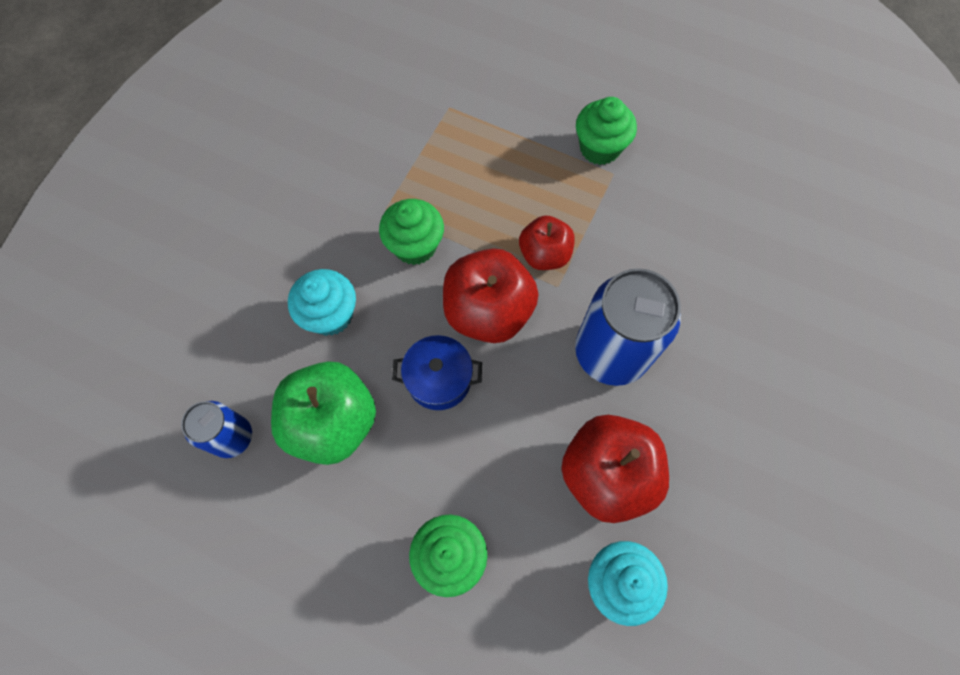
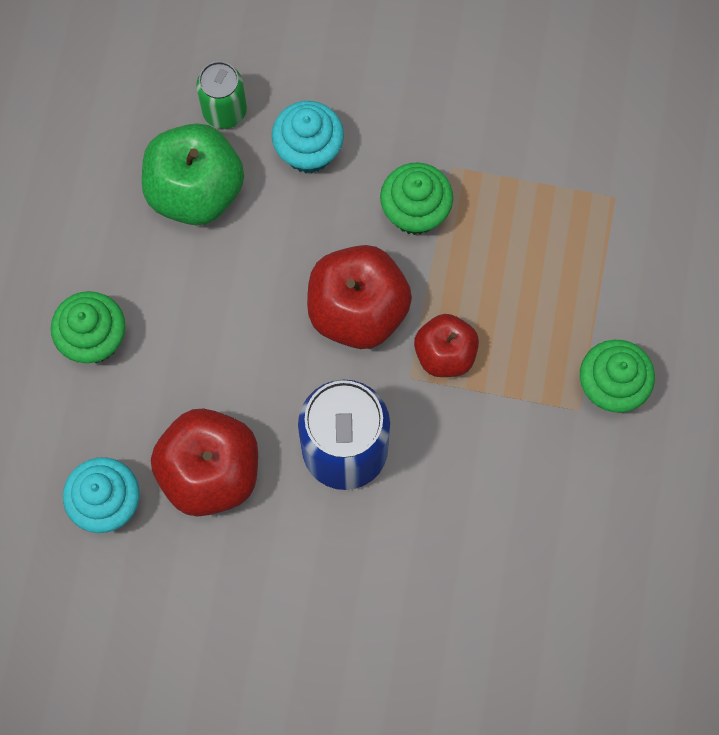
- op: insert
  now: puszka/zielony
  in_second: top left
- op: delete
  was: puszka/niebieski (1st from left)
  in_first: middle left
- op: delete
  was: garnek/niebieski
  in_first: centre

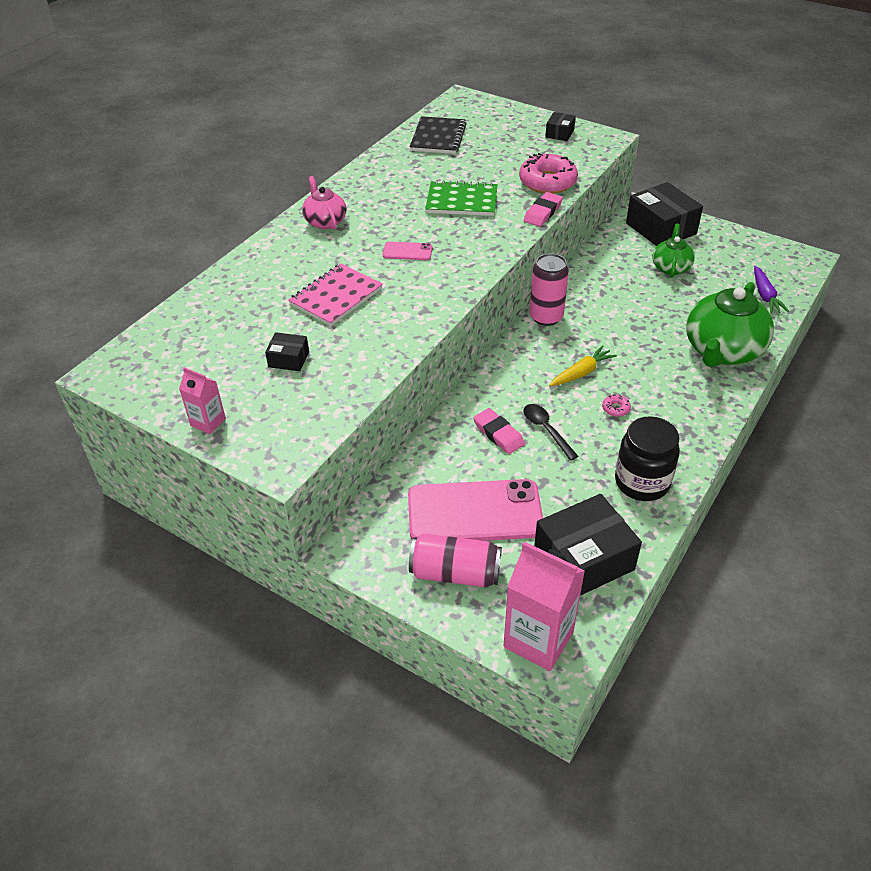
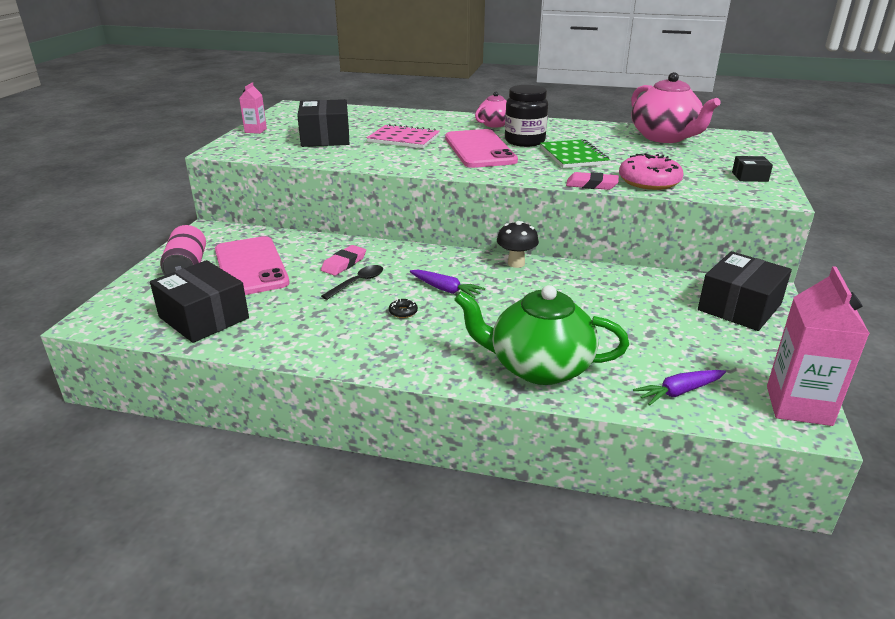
- op: resize
  was: pudełko/czarny (1st from left in the first image)
  in_first: middle left
  in_second: top centre
  ratio: 2.09
- op: recolor
  was: donut/różowy (2nd from left)
  now: donut/czarny
  in_first: middle right
  in_second: centre
- op: recolor
  was: marchewka/żółty
  now: marchewka/fioletowy (1st from left)
  in_first: middle right
  in_second: centre
- op: resize
  was: telefon/różowy (1st from left in the first image)
  in_first: top centre
  in_second: top centre
  ratio: 2.33
- op: replace
  was: puszka/różowy (2nd from left)
  now: grzyb/czarny
  in_first: top centre
  in_second: centre
- op: move
  was: słoik/czarny
  in_first: middle right
  in_second: top centre
- op: replace
  was: zeszyt/czarny
  now: imbryk/różowy (2nd from left)
  in_first: top centre
  in_second: top right
- op: move
  was: karton mleka/różowy (2nd from left)
  in_first: bottom centre
  in_second: middle right
- op: delete
  was: imbryk/zielony (1st from left)
  in_first: top right

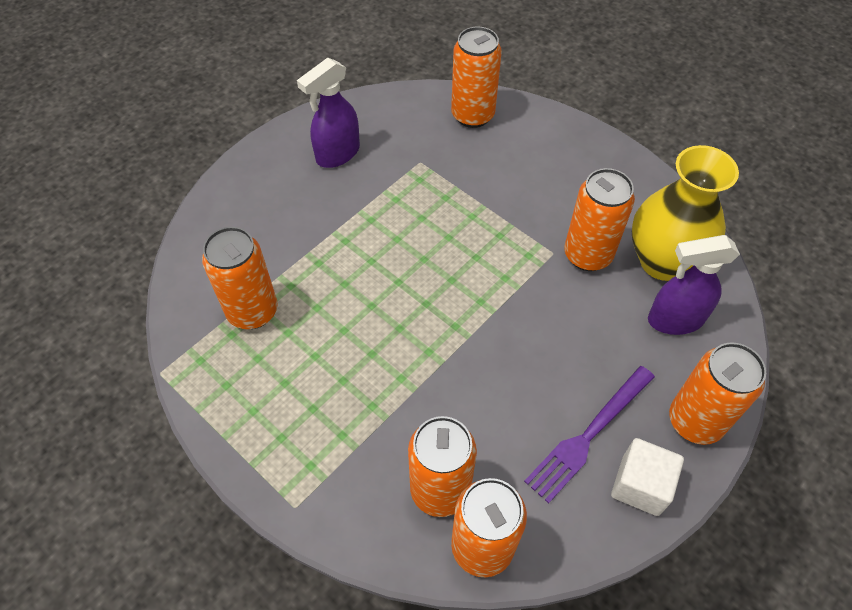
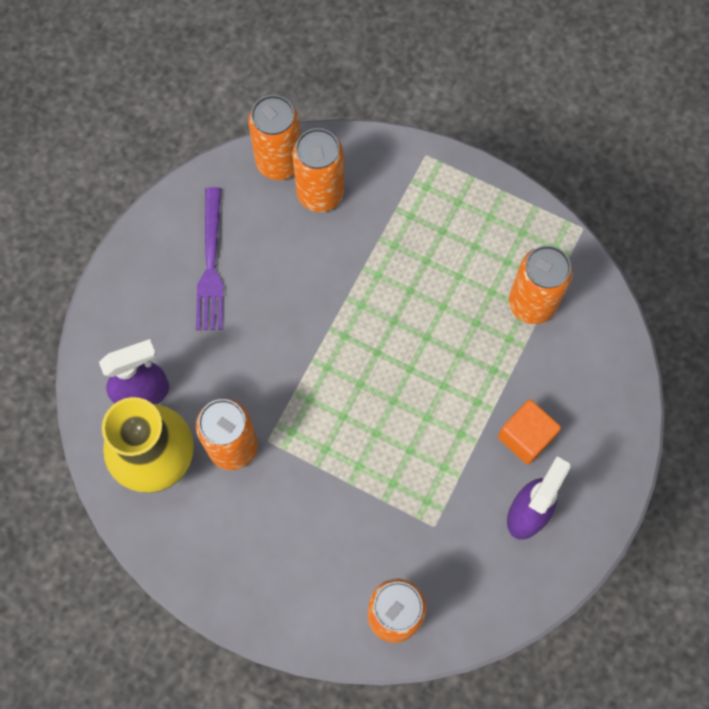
- op: rotate
  was: widelec/fioletowy
  in_first: bottom right
  in_second: middle left
  clockwise: 150
- op: insert
  now: sześcian/pomarańczowy
  in_second: middle right
- op: delete
  was: sześcian/biały
  in_first: bottom right
- op: delete
  was: puszka/pomarańczowy (6th from left)
  in_first: middle right

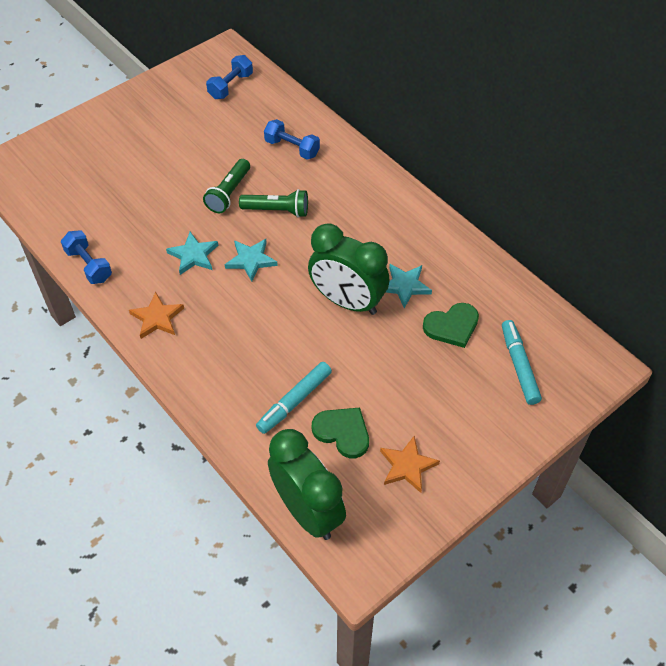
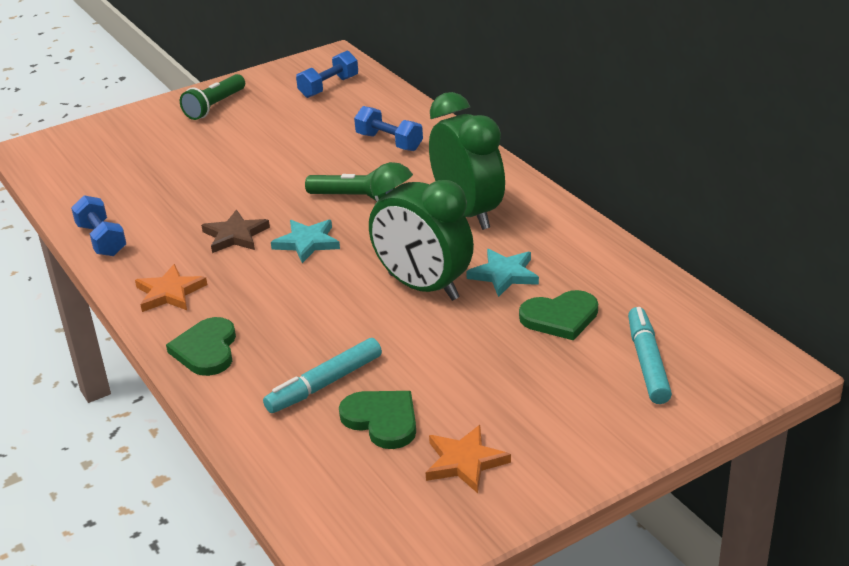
- op: insert
  now: serce/zielony (1st from left)
  in_second: middle left
- op: move
  was: latarka/zielony (1st from left)
  in_first: top centre
  in_second: top left
- op: recolor
  was: gwiazda/turkusowy (1st from left)
  now: gwiazda/brązowy
  in_first: middle left
  in_second: middle left
- op: move
  was: budzik/zielony (1st from left in the first image)
  now: budzik/zielony (2nd from left)
  in_first: bottom centre
  in_second: top centre

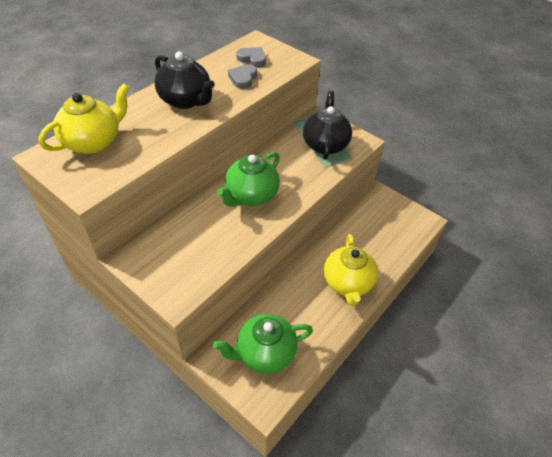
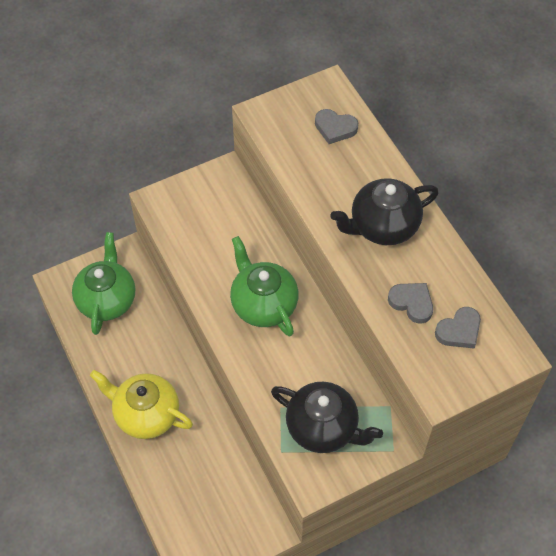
- op: replace
  was: imbryk/żółty (1st from left)
  now: serce/szary (1st from left)
  in_first: top left
  in_second: top centre

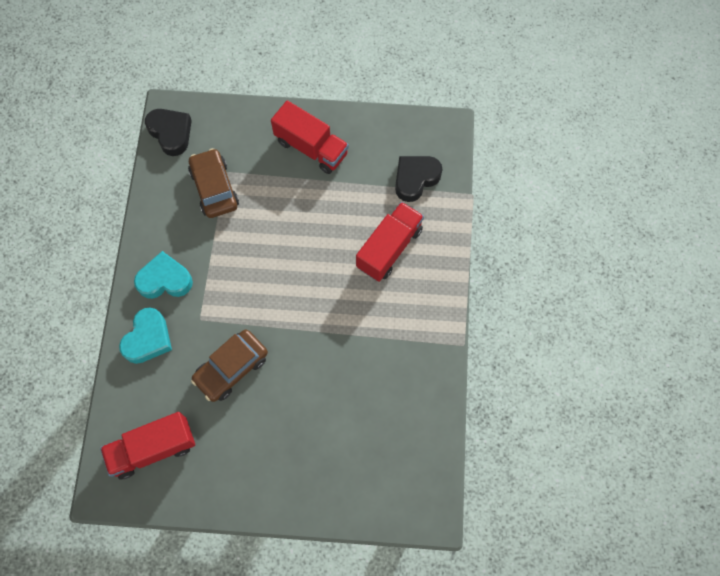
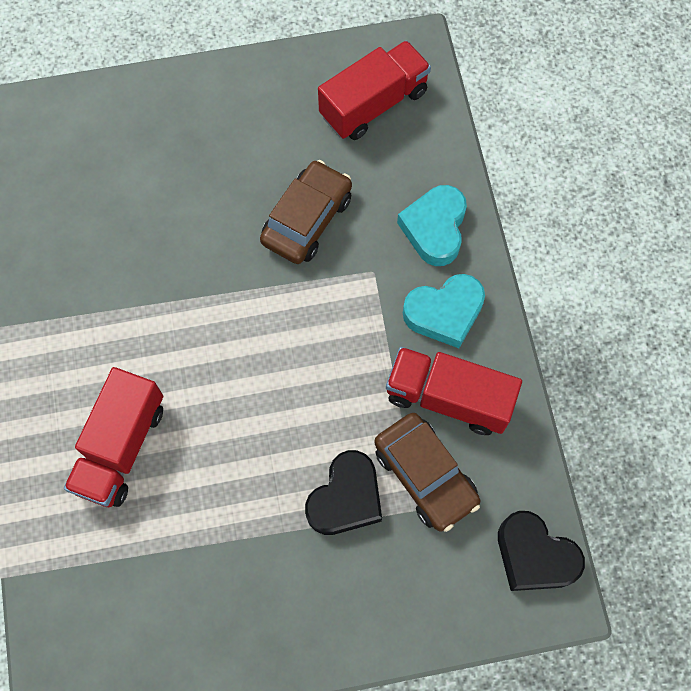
- op: move
  was: serce/czarny (2nd from left in the first image)
  now: serce/czarny (1st from left)
  in_first: top centre
  in_second: bottom centre
- op: move
  was: ciężarówka/czerwony (2nd from left in the first image)
  now: ciężarówka/czerwony (3rd from left)
  in_first: top centre
  in_second: centre

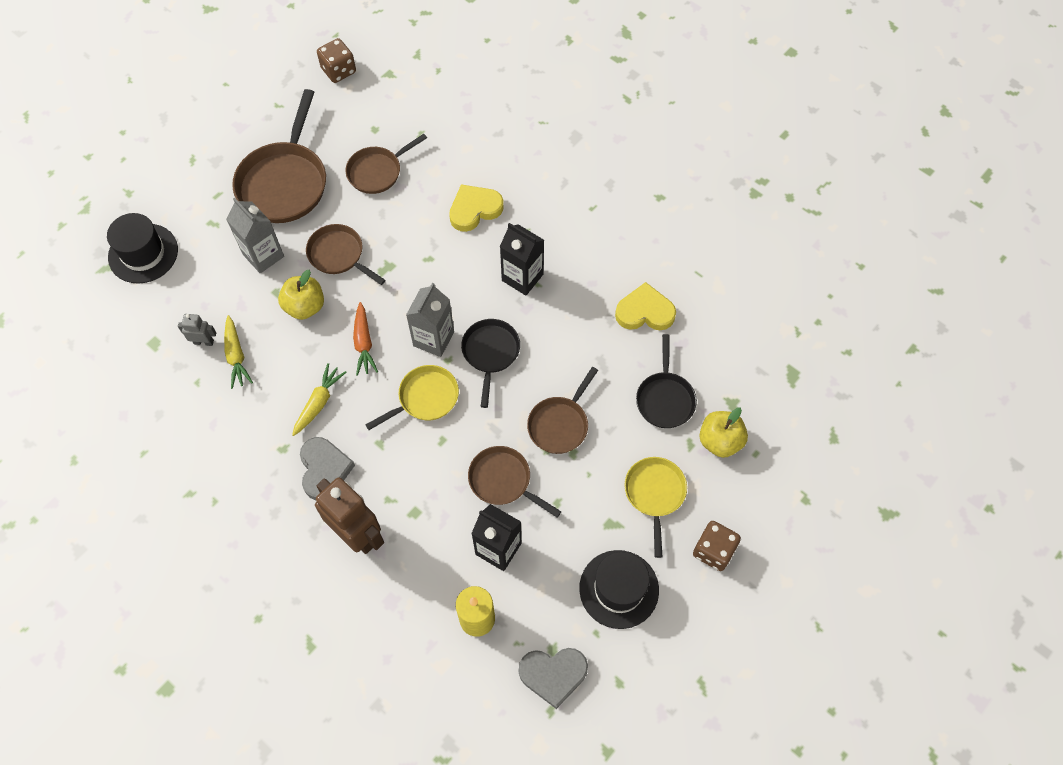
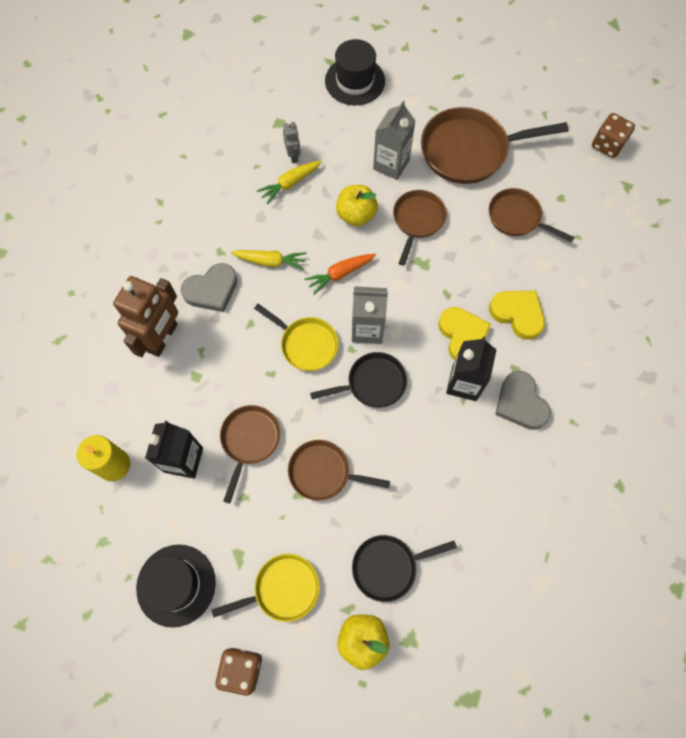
- op: move
  was: serce/żółty (2nd from left in the first image)
  now: serce/żółty (1st from left)
  in_first: centre
  in_second: middle right
- op: move
  was: serce/szary (2nd from left)
  in_first: bottom centre
  in_second: middle right

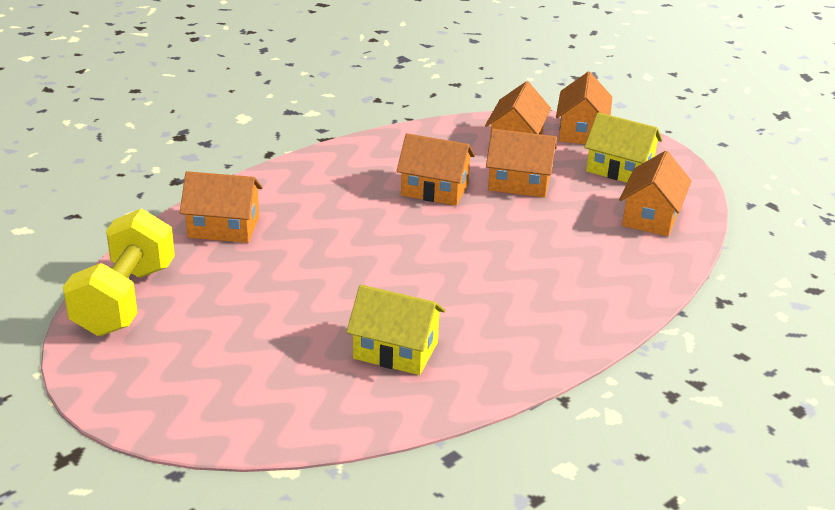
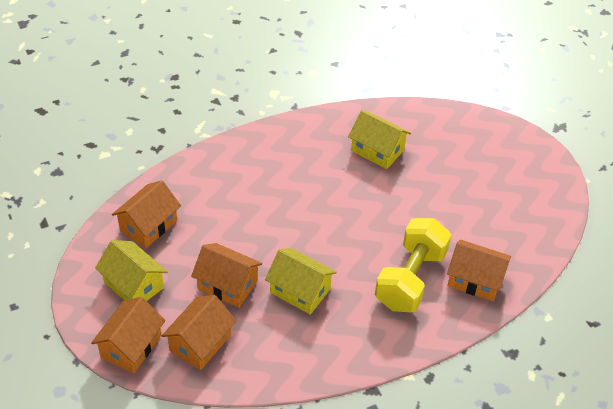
- op: recolor
  was: domek/pomarańczowy (2nd from left)
  now: domek/żółty (2nd from left)
  in_first: top centre
  in_second: bottom centre
- op: move
  was: hantel/żółty
  in_first: middle left
  in_second: middle right

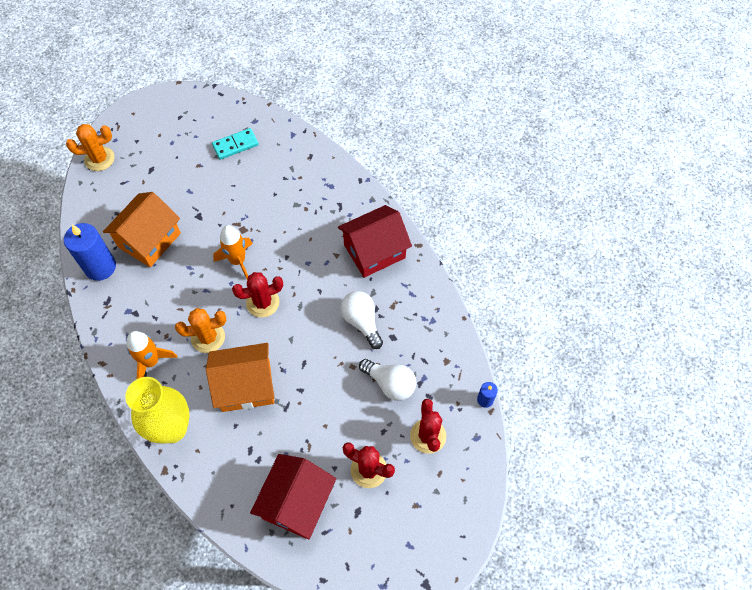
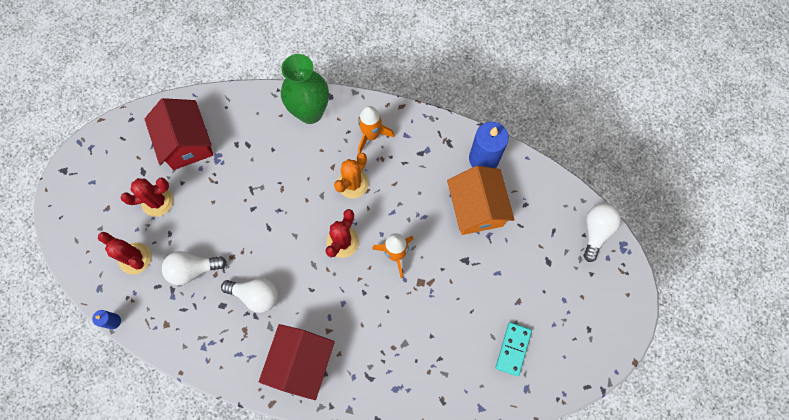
- op: recolor
  was: wazon/żółty
  now: wazon/zielony
  in_first: bottom left
  in_second: top centre
- op: replace
  was: kaktus/pomarańczowy (1st from left)
  now: żarówka/biały (3rd from left)
  in_first: top left
  in_second: middle right
- op: delete
  was: domek/pomarańczowy (2nd from left)
  in_first: middle left

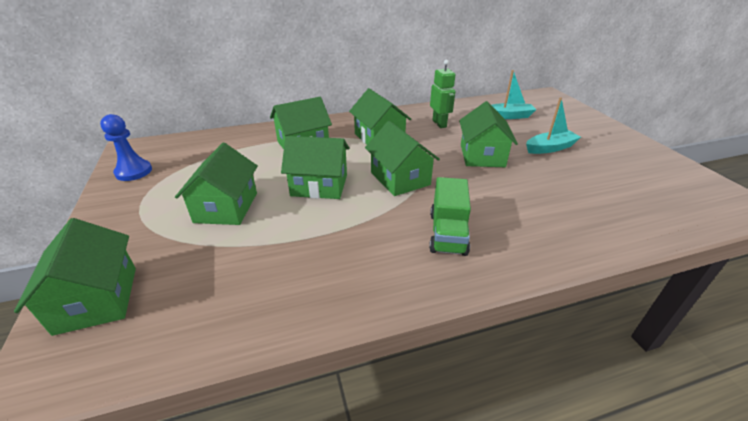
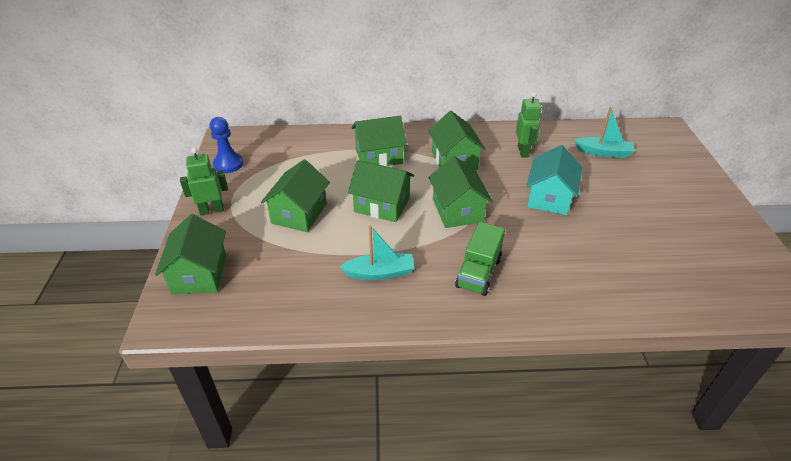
- op: insert
  now: robot/zielony (1st from left)
  in_second: middle left
- op: move
  was: łódka/turkusowy (2nd from left in the first image)
  now: łódka/turkusowy (1st from left)
  in_first: top right
  in_second: centre
- op: recolor
  was: domek/zielony (7th from left)
  now: domek/turkusowy
  in_first: top centre
  in_second: middle right

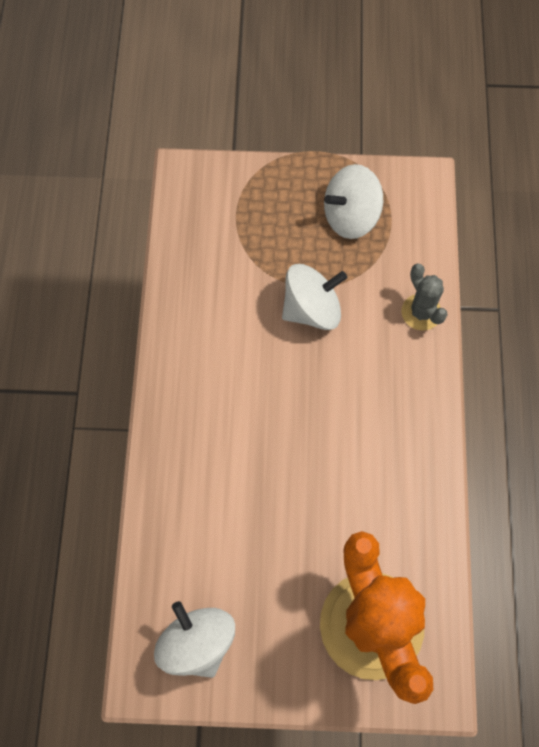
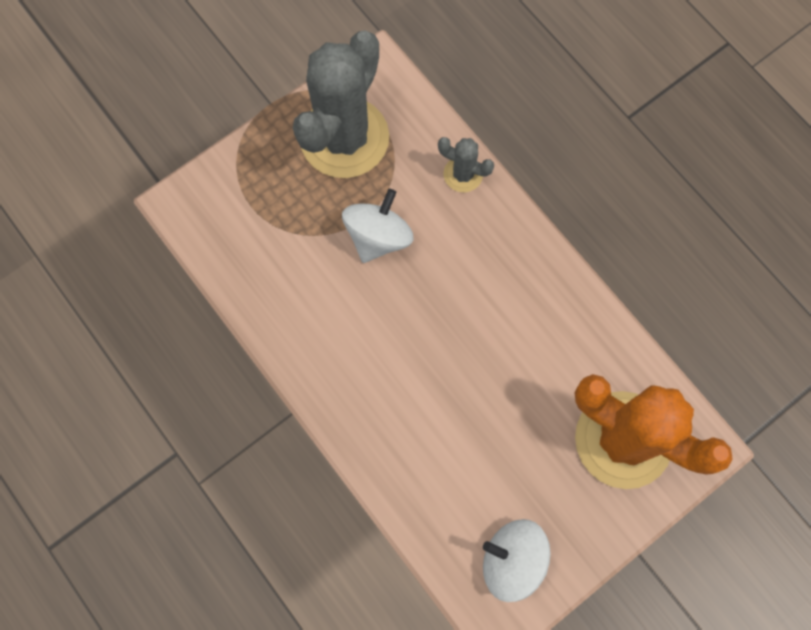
- op: replace
  was: bączek/biały (3rd from left)
  now: kaktus/szary (1st from left)
  in_first: top centre
  in_second: top centre

